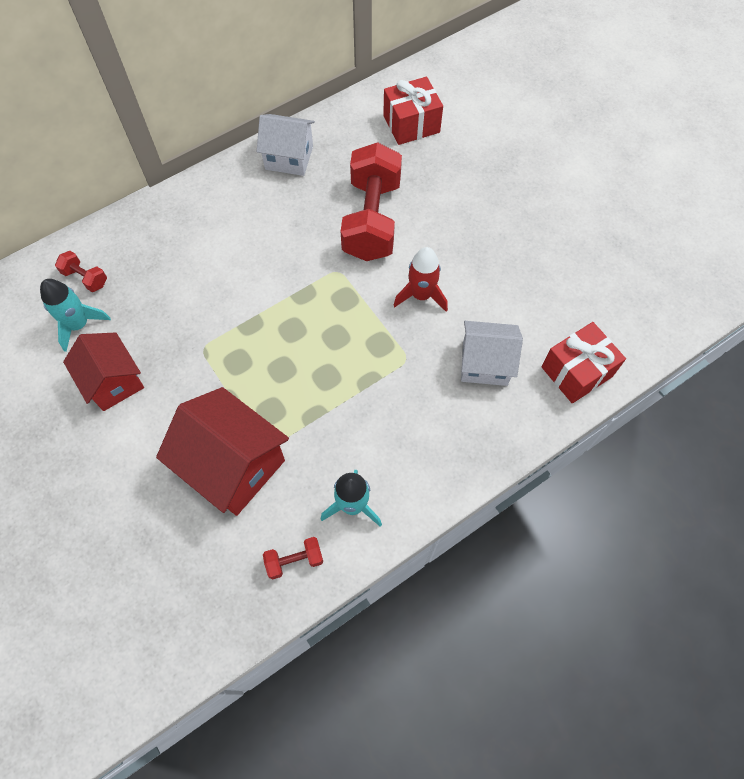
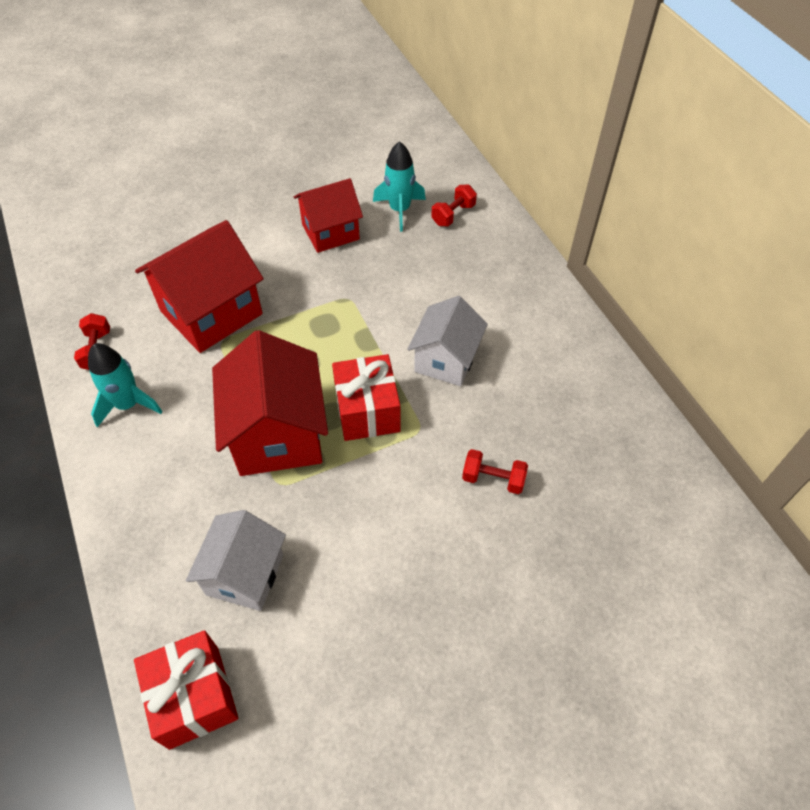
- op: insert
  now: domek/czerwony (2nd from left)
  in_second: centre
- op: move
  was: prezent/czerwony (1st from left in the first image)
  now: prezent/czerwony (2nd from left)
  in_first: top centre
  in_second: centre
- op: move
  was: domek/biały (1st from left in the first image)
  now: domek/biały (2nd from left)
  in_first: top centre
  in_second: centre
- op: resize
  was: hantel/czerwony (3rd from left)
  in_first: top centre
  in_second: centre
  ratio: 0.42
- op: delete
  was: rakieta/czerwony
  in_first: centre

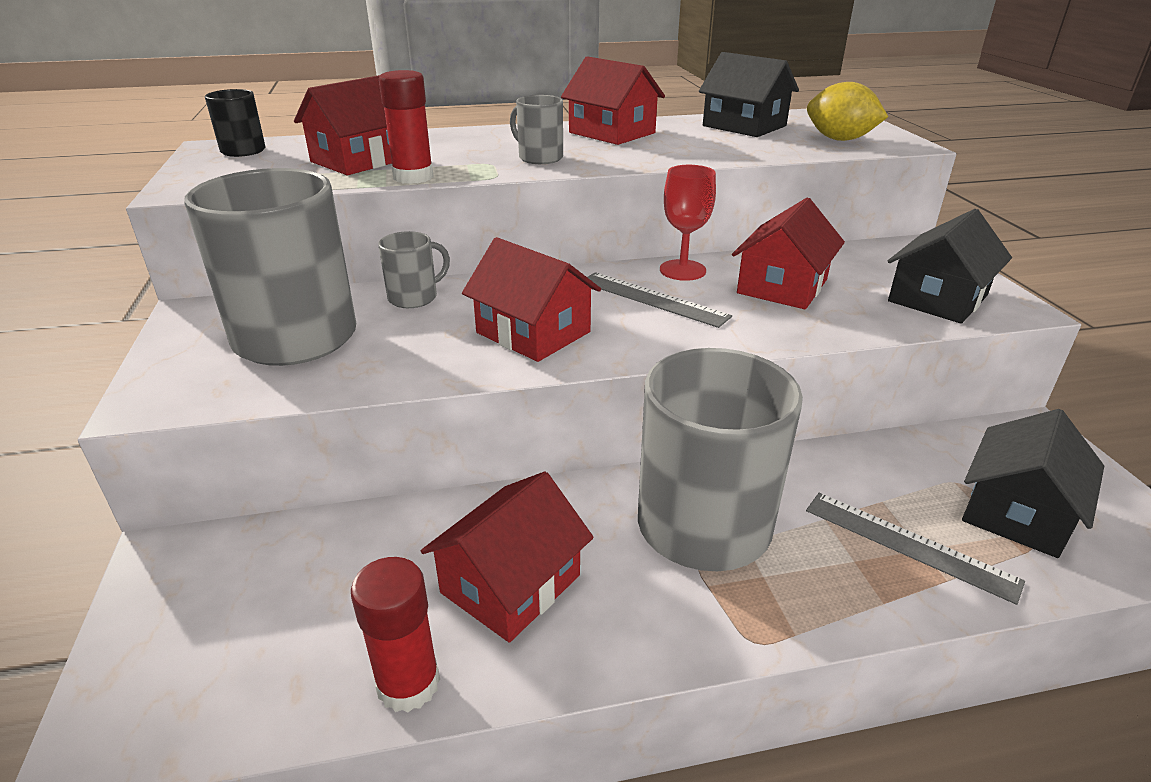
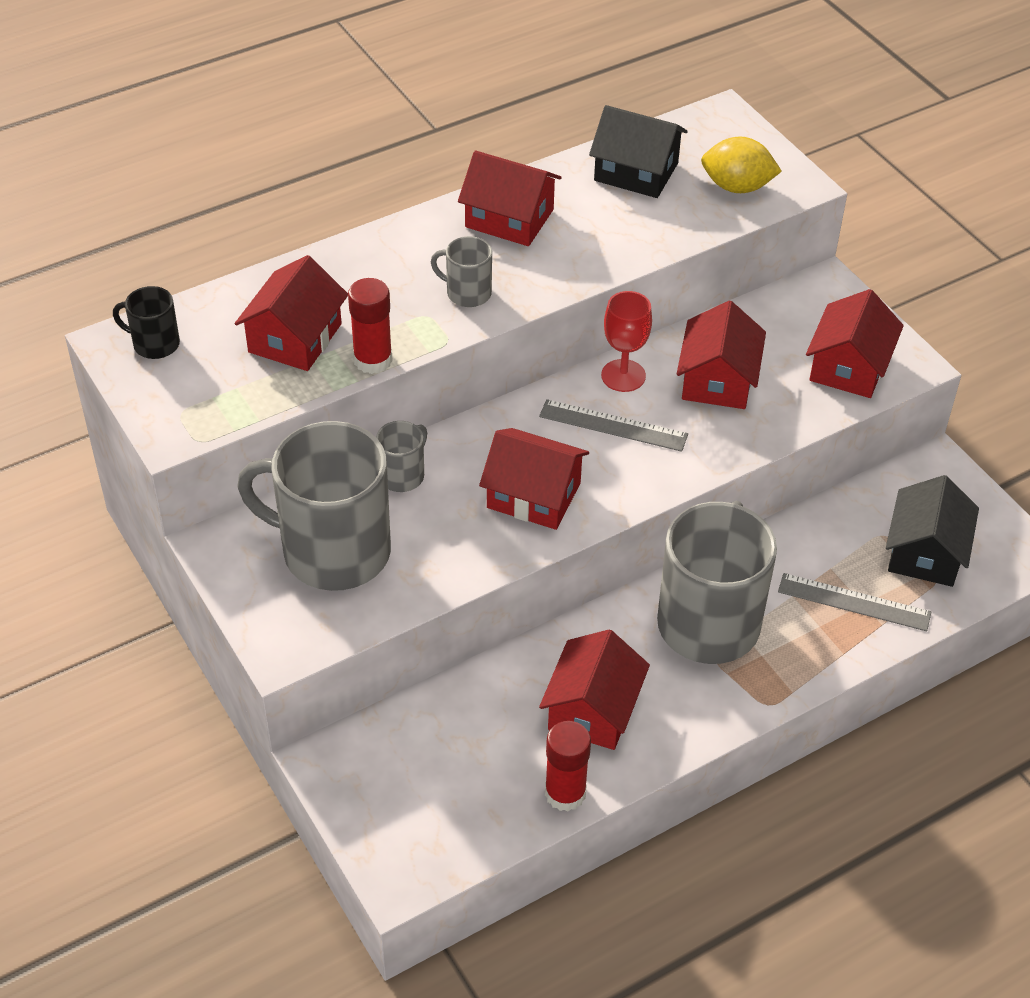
- op: recolor
  was: domek/czarny (2nd from left)
  now: domek/czerwony (6th from left)
  in_first: middle right
  in_second: middle right

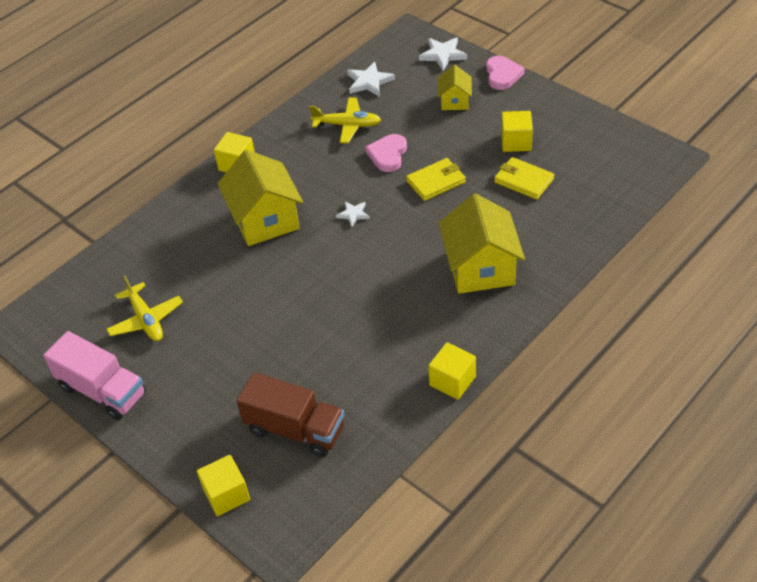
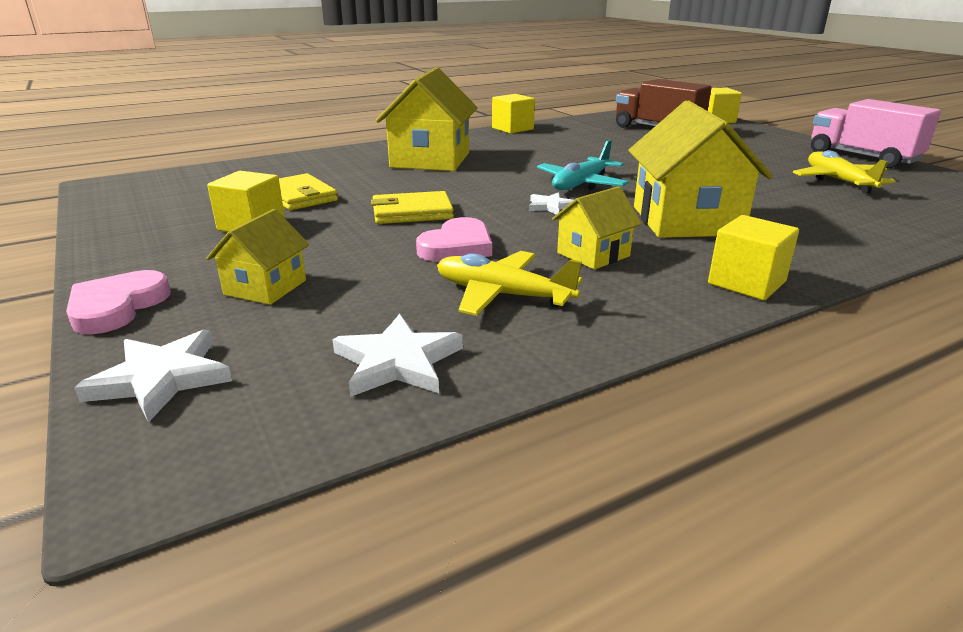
- op: insert
  now: samolot/turkusowy
  in_second: top centre
- op: insert
  now: domek/żółty (3rd from left)
  in_second: centre

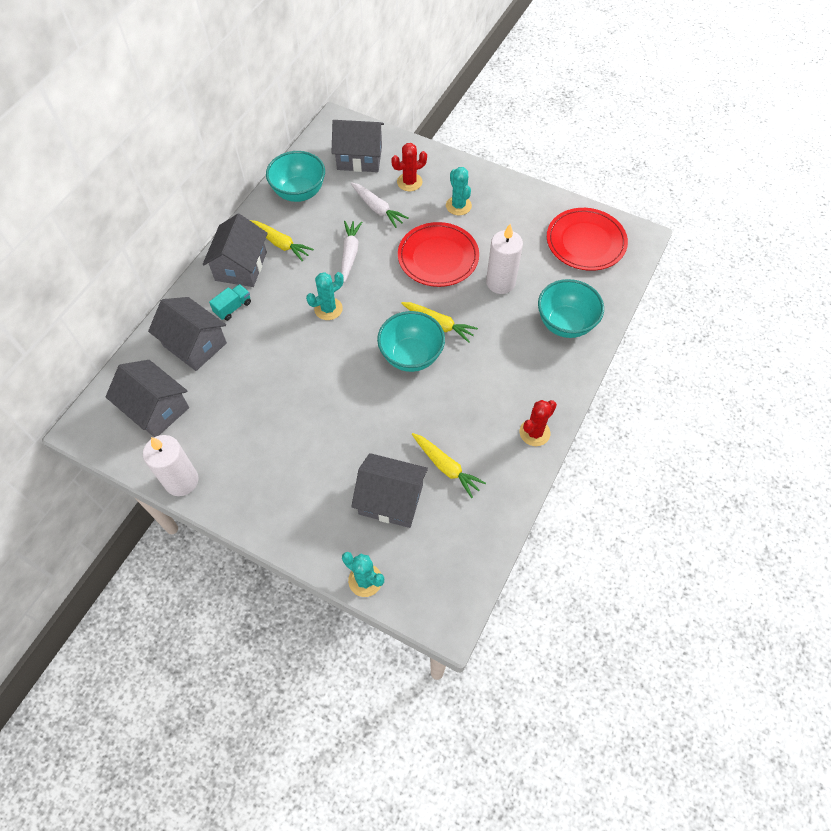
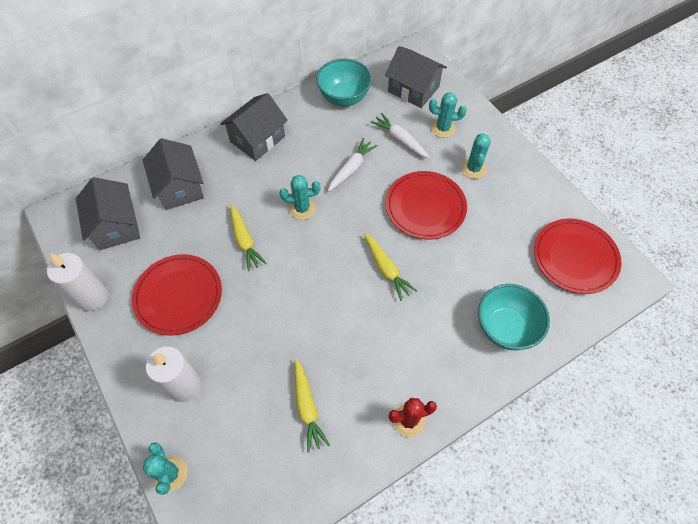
- op: insert
  now: talerz/czerwony (1st from left)
  in_second: middle left
- op: move
  was: świeca/biały (2nd from left)
  in_first: top centre
  in_second: bottom left
- op: move
  was: marchewka/żółty (1st from left)
  in_first: top centre
  in_second: centre
- op: rotate
  was: marchewka/biały (2nd from left)
  in_first: top centre
  in_second: top centre
  clockwise: 150
- op: recolor
  was: kaktus/czerwony (1st from left)
  now: kaktus/turkusowy (3rd from left)
  in_first: top centre
  in_second: top centre
- op: delete
  was: ciężarówka/turkusowy
  in_first: middle left
- op: delete
  was: domek/szary (5th from left)
  in_first: centre
- op: delete
  was: miska/turkusowy (2nd from left)
  in_first: centre

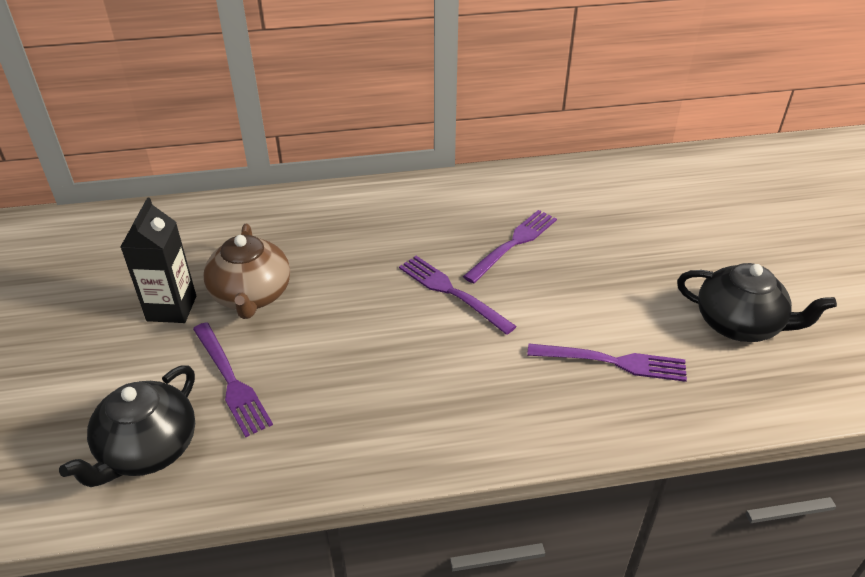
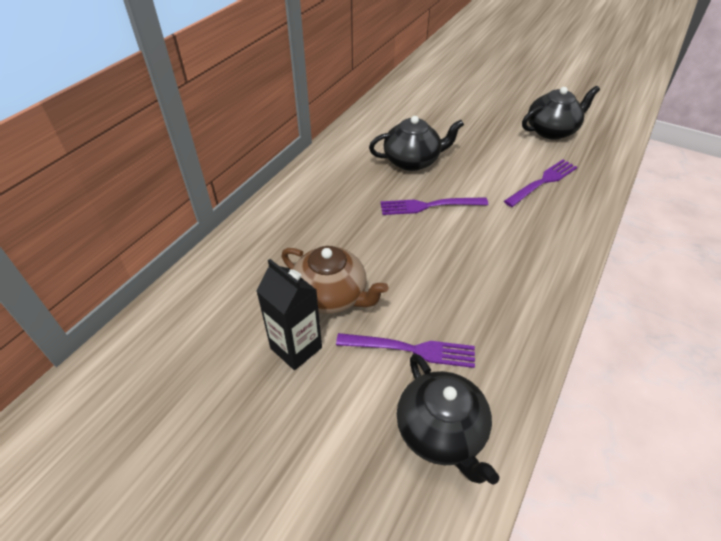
- op: replace
  was: widelec/fioletowy (3rd from left)
  now: imbryk/czarny (1st from left)
  in_first: centre
  in_second: top centre

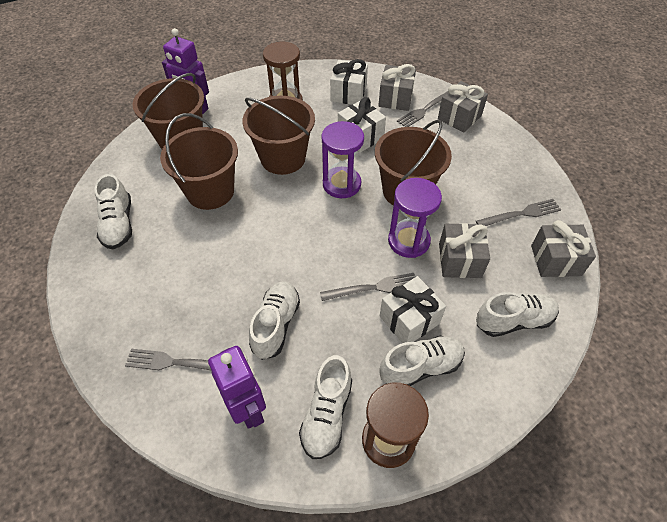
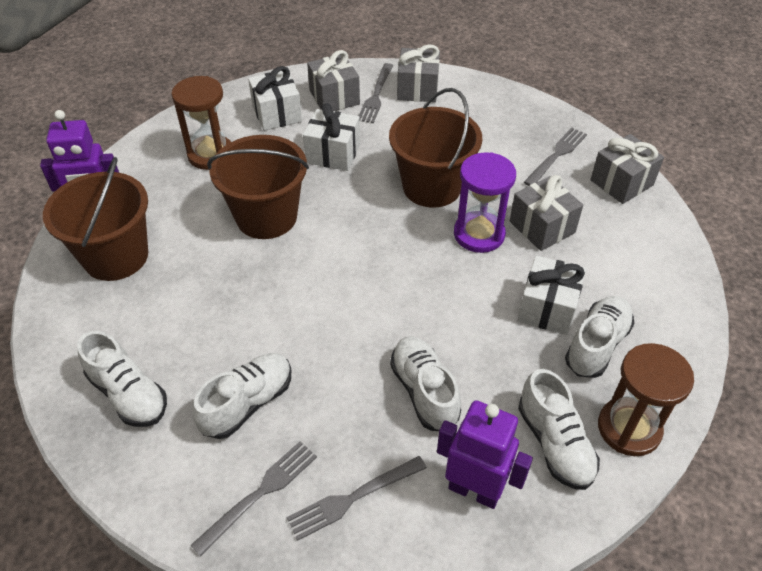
- op: move
  was: widelec/szary (2nd from left in the first image)
  now: widelec/szary (1st from left)
  in_first: centre
  in_second: bottom left
- op: move
  was: but/biały (5th from left in the first image)
  now: but/biały (2nd from left)
  in_first: middle right
  in_second: bottom left
- op: delete
  was: wiadro/brązowy (2nd from left)
  in_first: top left
- op: delete
  was: klepsydra/fioletowy (1st from left)
  in_first: top centre

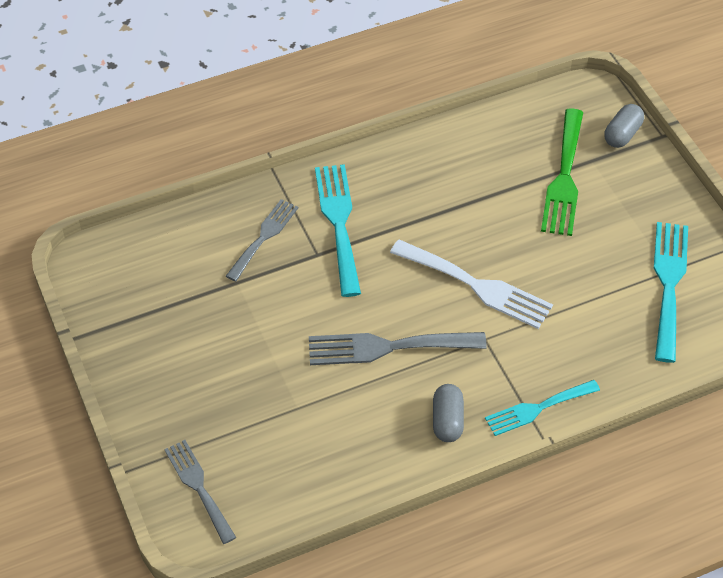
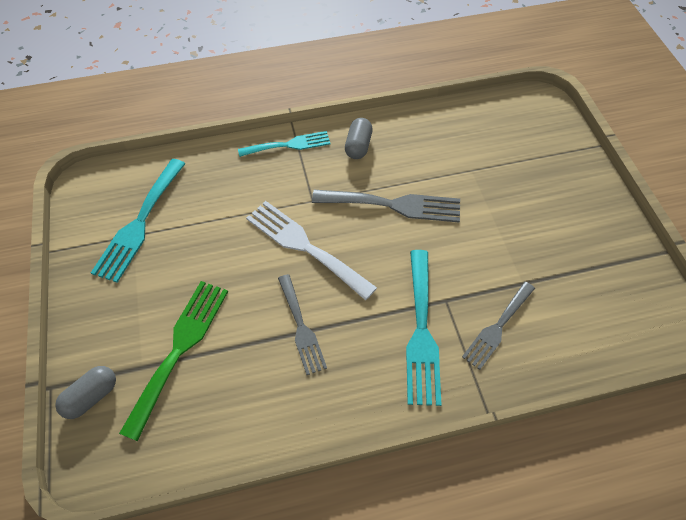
- op: move
  was: widelec/szary (1st from left)
  in_first: bottom left
  in_second: centre

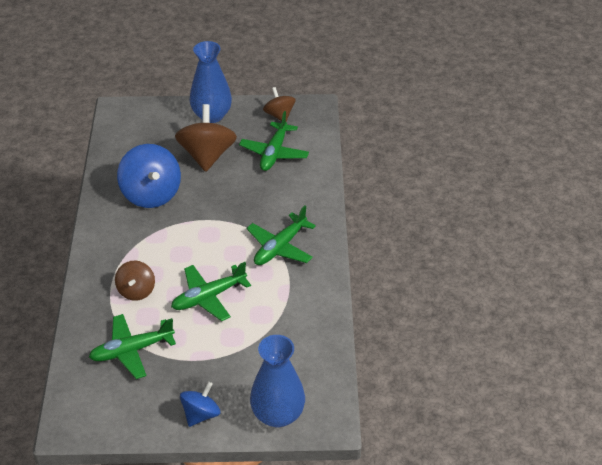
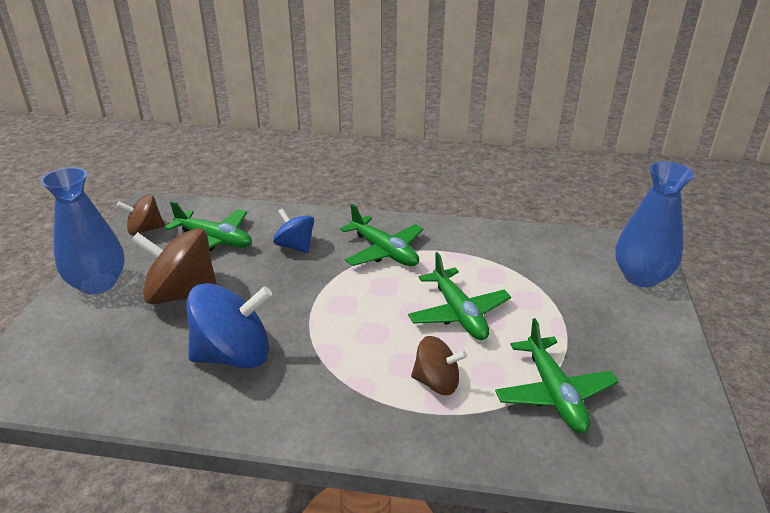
- op: move
  was: bączek/niebieski (2nd from left)
  in_first: bottom left
  in_second: centre

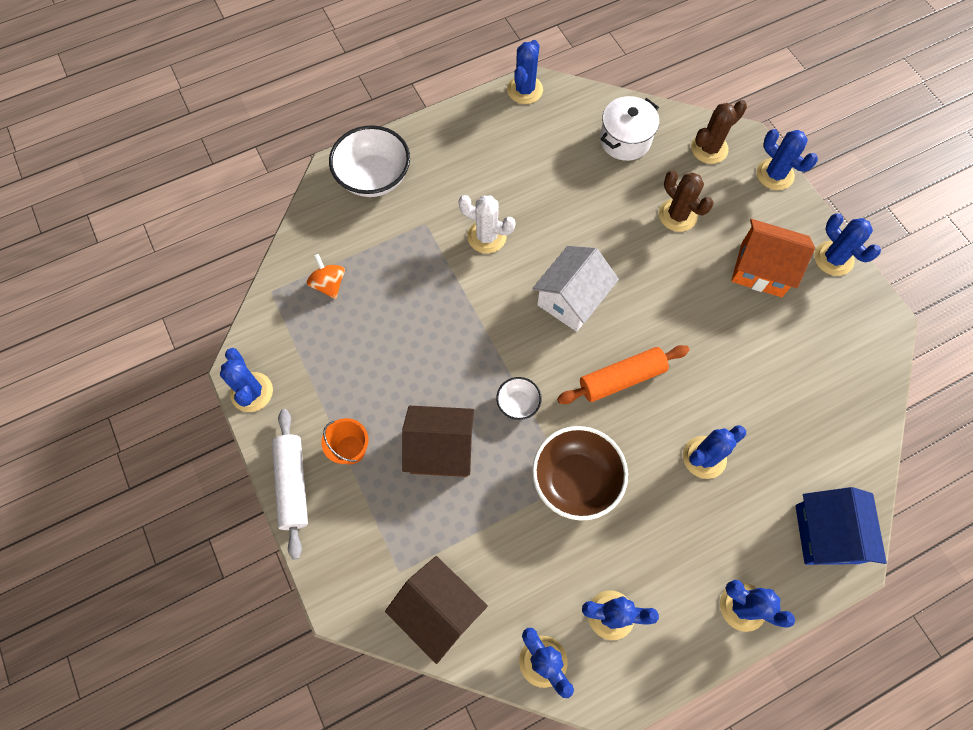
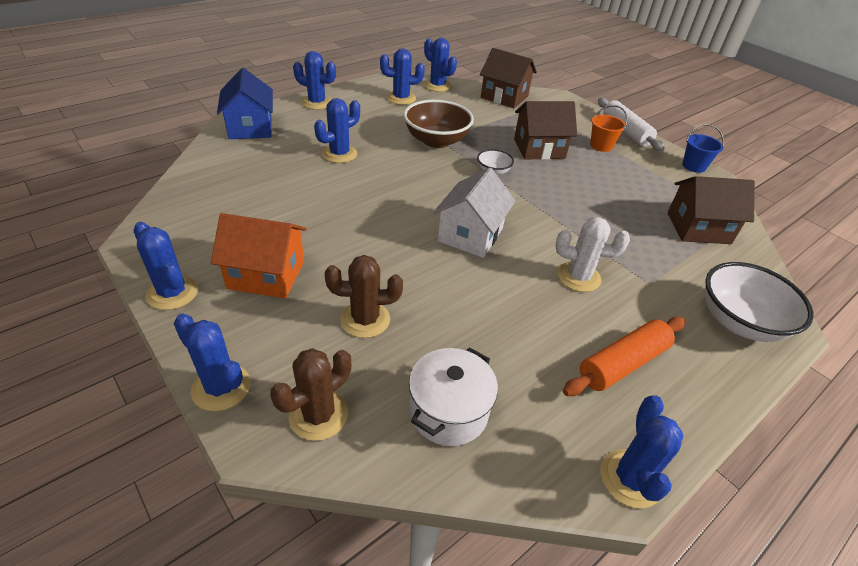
- op: rotate
  was: kaktus/brązowy (1st from left in the first image)
  in_first: top right
  in_second: centre
  clockwise: -45
- op: move
  was: wałek do ciasta/pomarańczowy
  in_first: centre
  in_second: middle right
- op: replace
  was: bączek/pomarańczowy
  now: domek/brązowy (3rd from left)
  in_first: centre
  in_second: middle right
- op: replace
  was: kaktus/niebieski (1st from left)
  now: wiadro/niebieski
  in_first: middle left
  in_second: top right

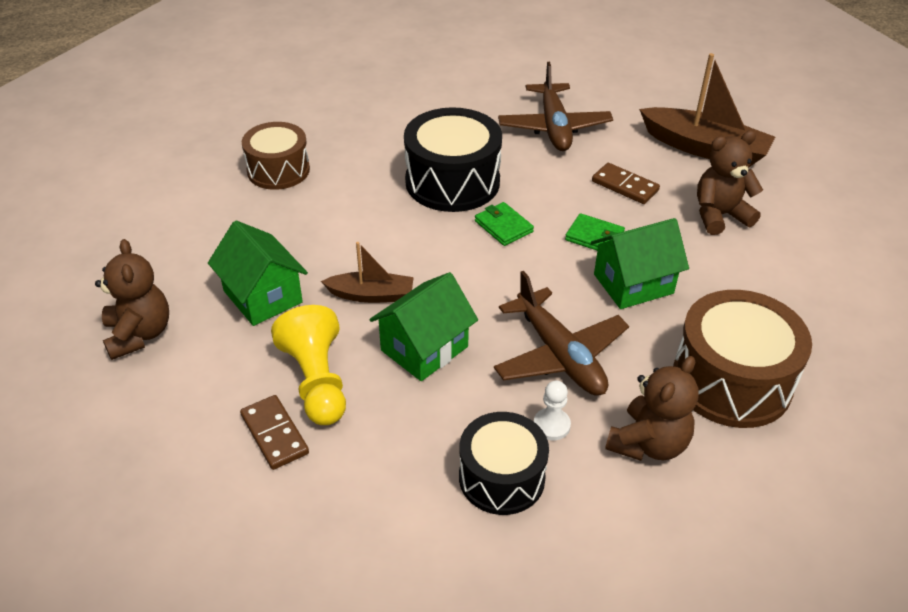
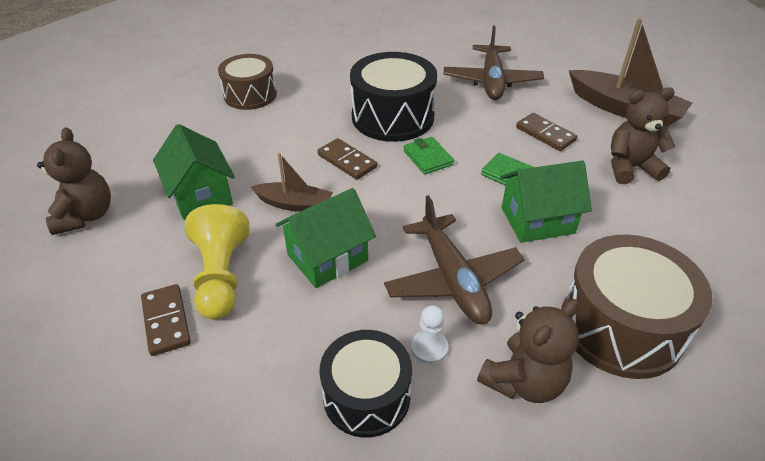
- op: insert
  now: kostka domina/brązowy (2nd from left)
  in_second: centre

